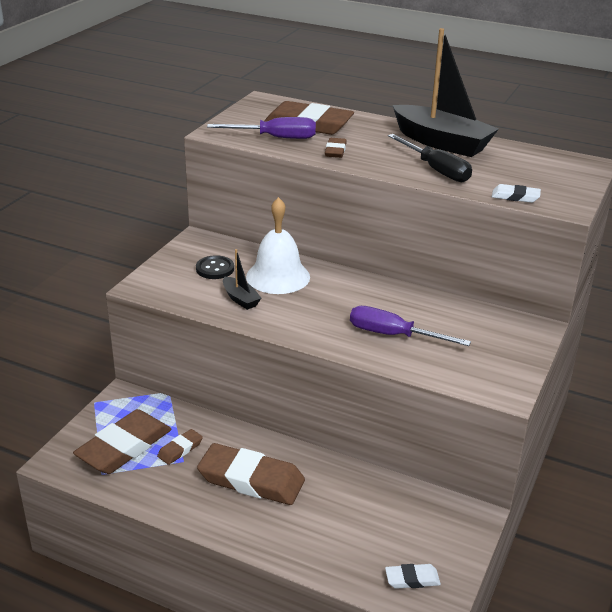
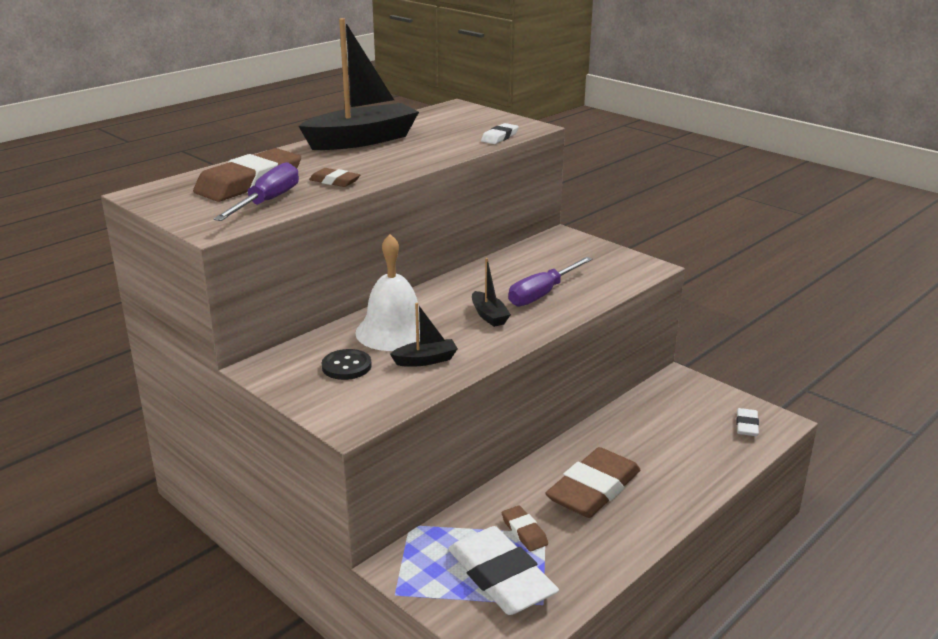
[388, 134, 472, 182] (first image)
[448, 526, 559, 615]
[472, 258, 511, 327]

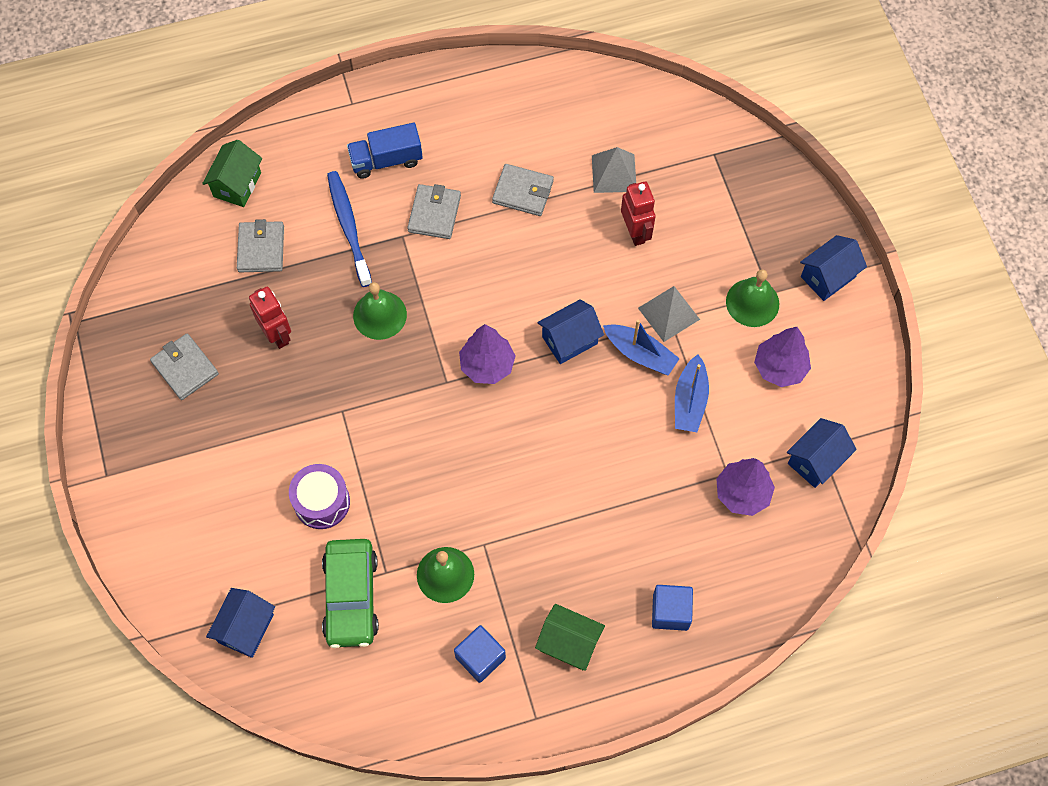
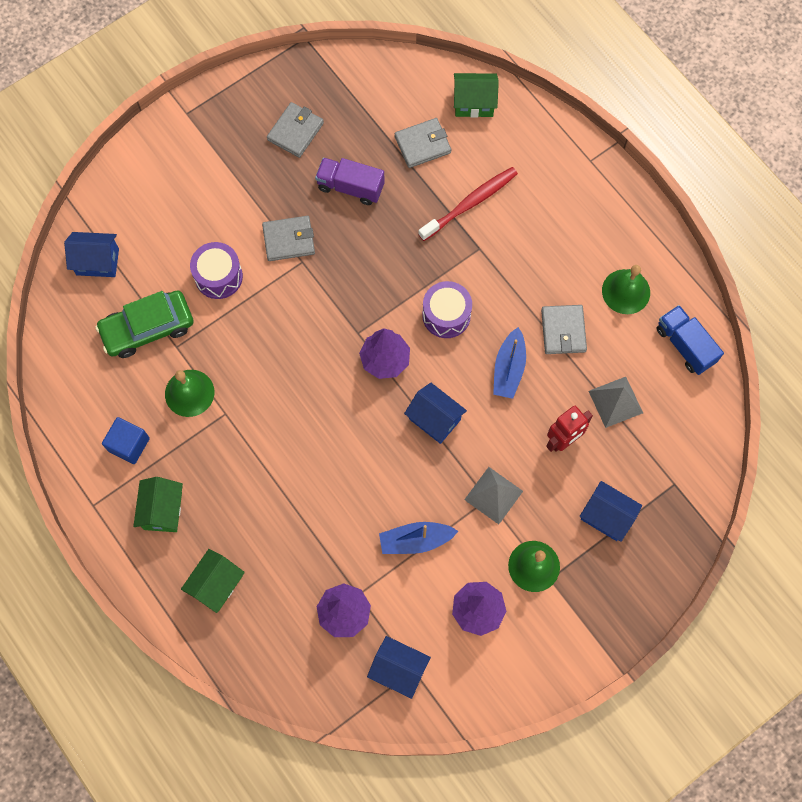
[656, 305, 724, 375]
[418, 167, 518, 241]
[262, 216, 315, 261]
[580, 481, 642, 542]
[602, 265, 650, 314]
[315, 158, 385, 205]
[493, 327, 526, 399]
[181, 549, 245, 613]
[422, 281, 472, 338]

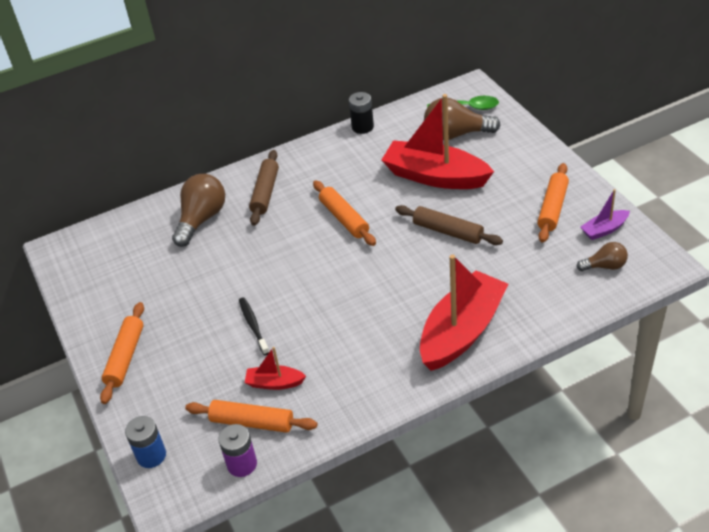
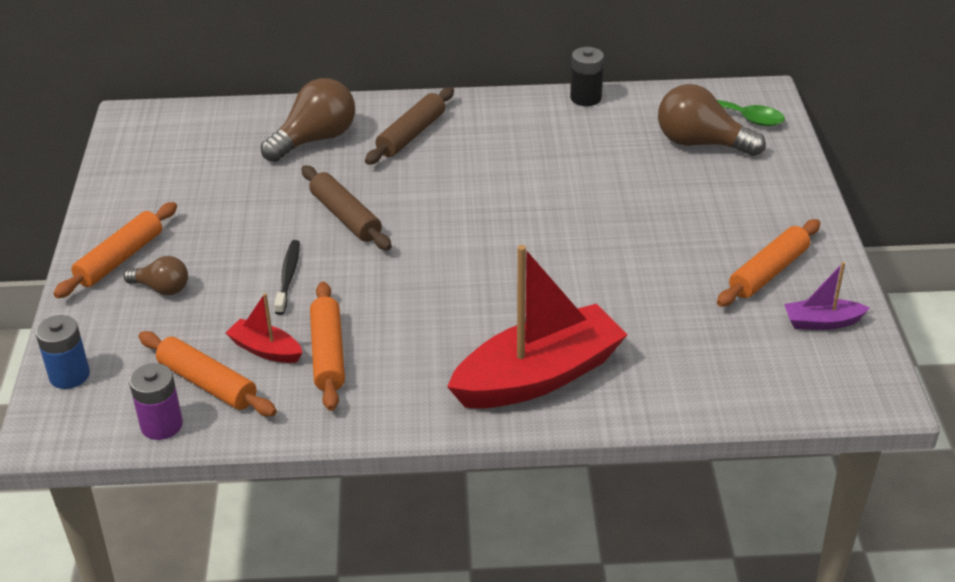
[382, 94, 494, 189] (first image)
[310, 282, 345, 411]
[301, 165, 392, 250]
[124, 256, 188, 295]

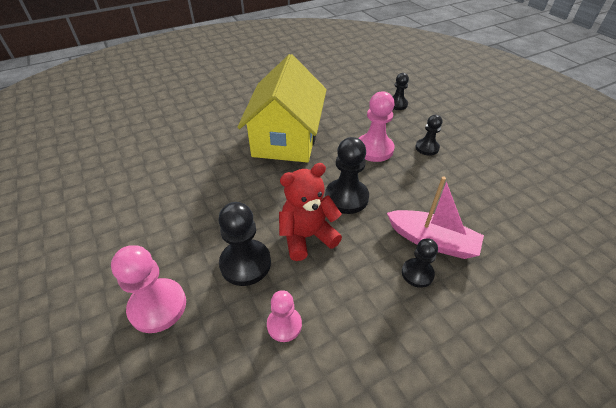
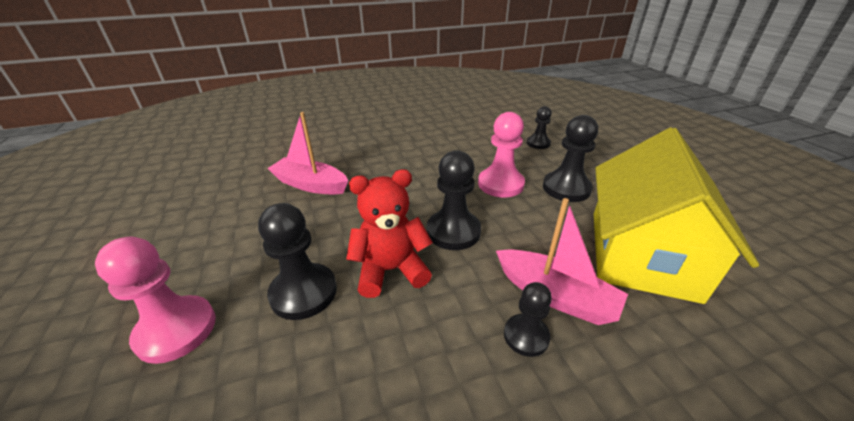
[594, 127, 759, 304]
[543, 115, 598, 202]
[267, 290, 302, 342] (first image)
[267, 112, 348, 195]

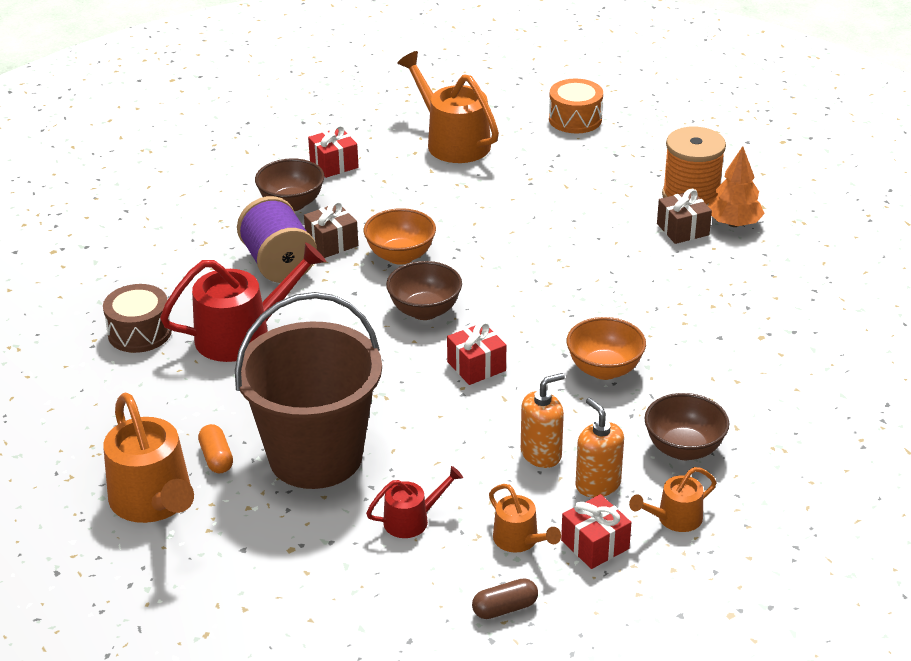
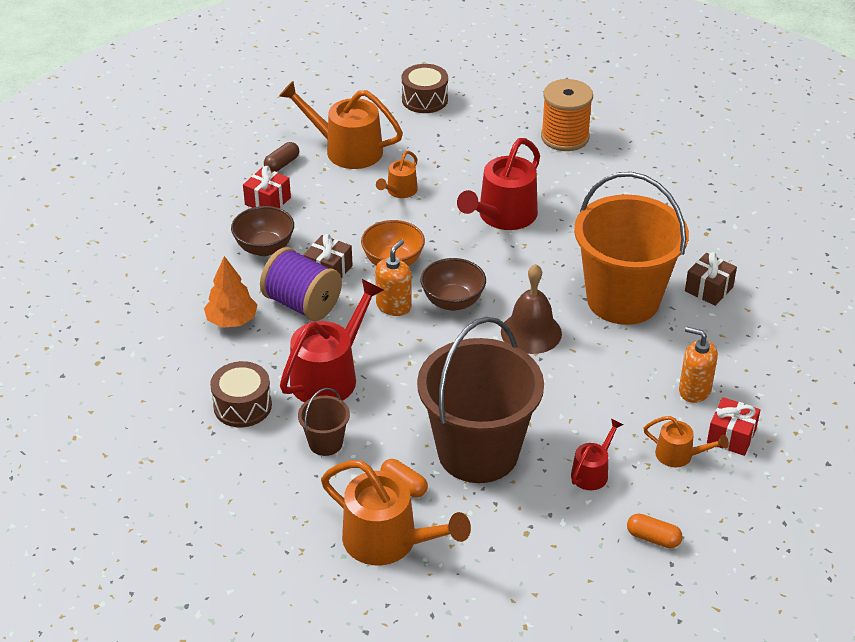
[402, 64, 448, 113]
[204, 256, 258, 328]
[685, 252, 737, 306]
[574, 172, 689, 325]
[501, 264, 562, 354]
[375, 239, 412, 316]
[644, 393, 729, 460] (first image)
[376, 151, 418, 198]
[264, 142, 299, 172]
[457, 138, 540, 230]
[298, 388, 350, 456]
[627, 514, 683, 549]

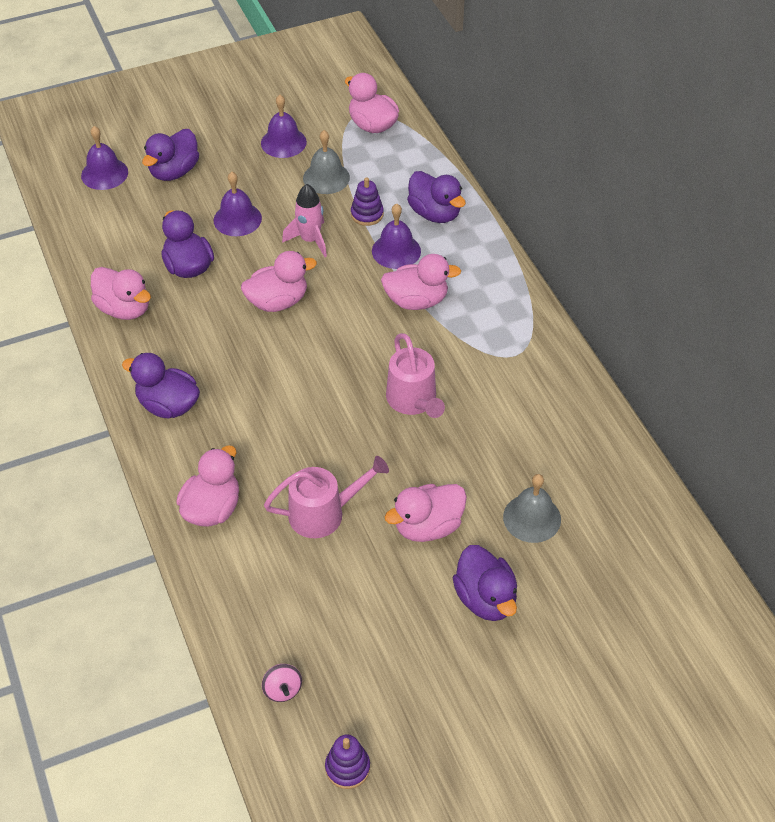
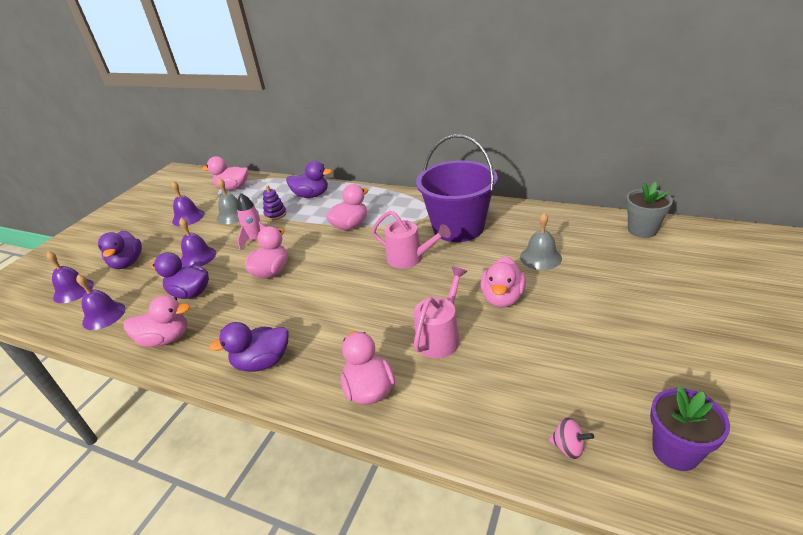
[76, 274, 125, 330]
[453, 545, 517, 621] (first image)
[650, 386, 730, 471]
[416, 135, 498, 242]
[626, 182, 673, 238]

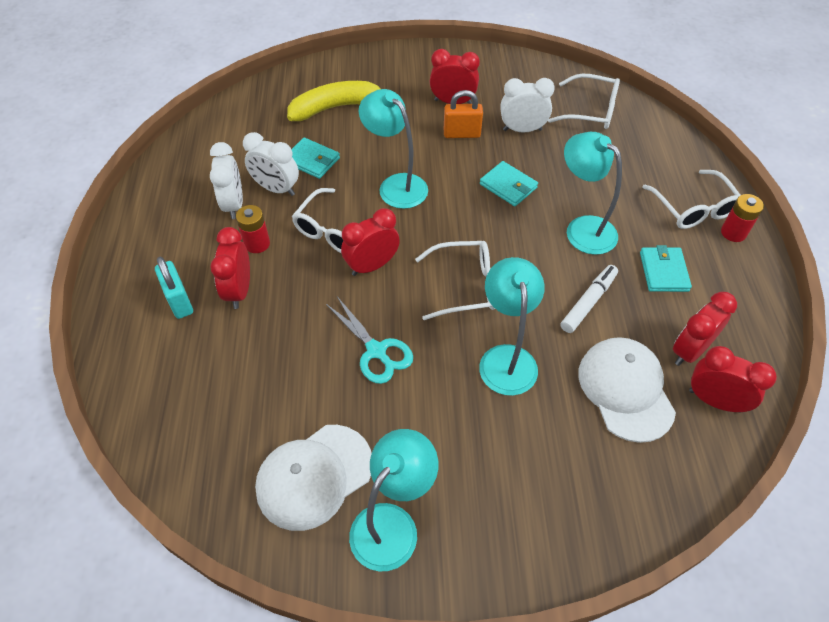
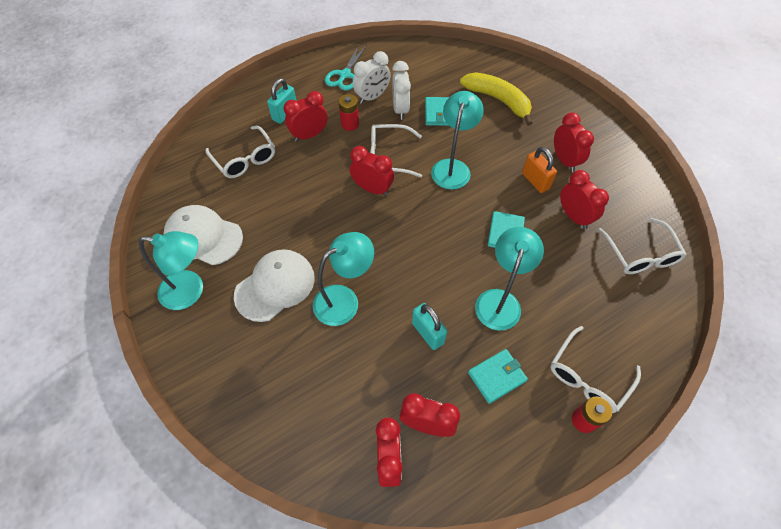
[560, 170, 609, 229]
[205, 126, 275, 178]
[412, 303, 447, 350]
[325, 45, 367, 90]
[234, 249, 315, 322]

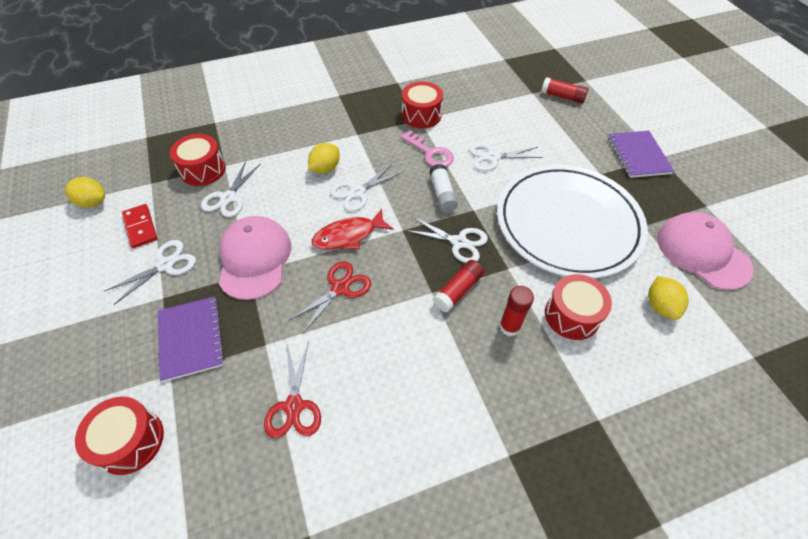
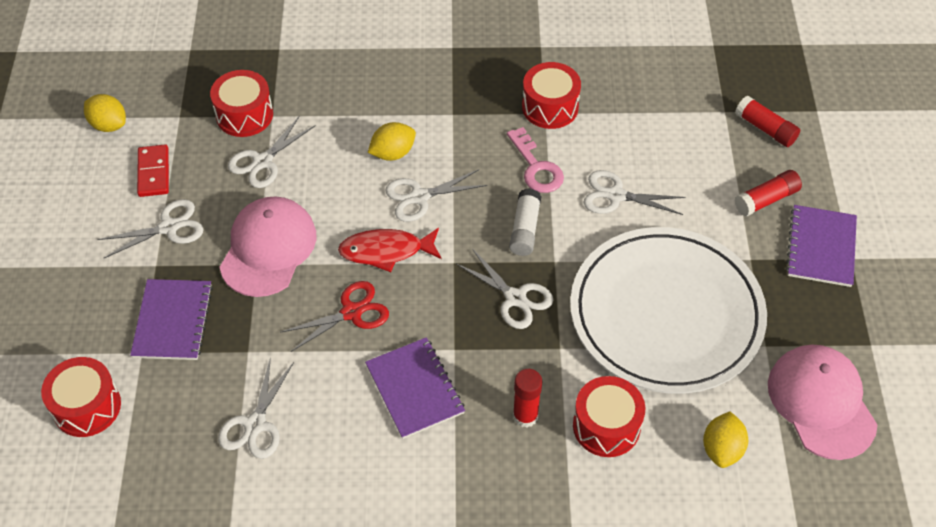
[734, 170, 802, 216]
[218, 357, 294, 459]
[365, 337, 465, 439]

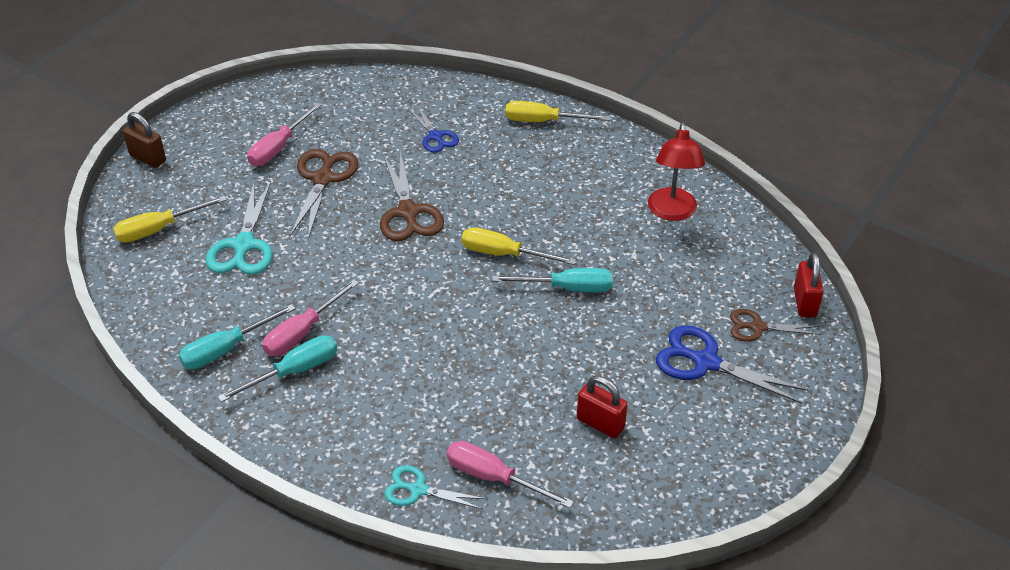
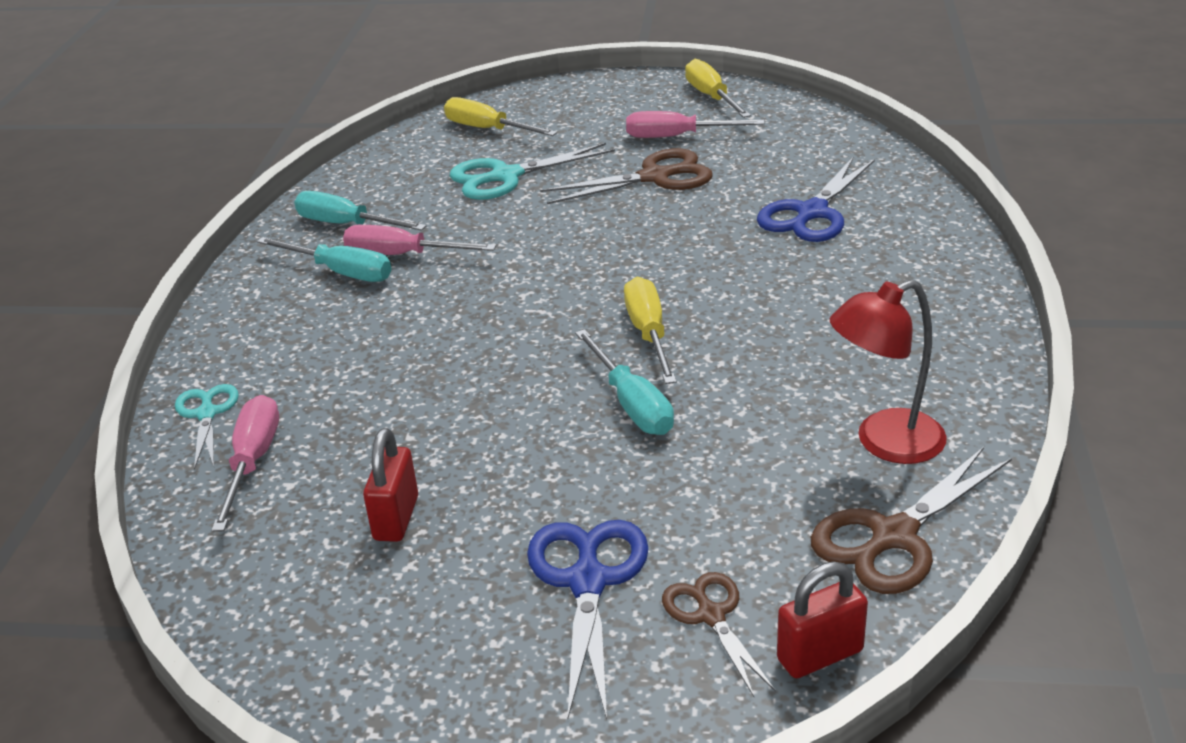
[685, 59, 751, 118]
[757, 157, 875, 242]
[123, 112, 166, 168] (first image)
[811, 447, 1012, 594]

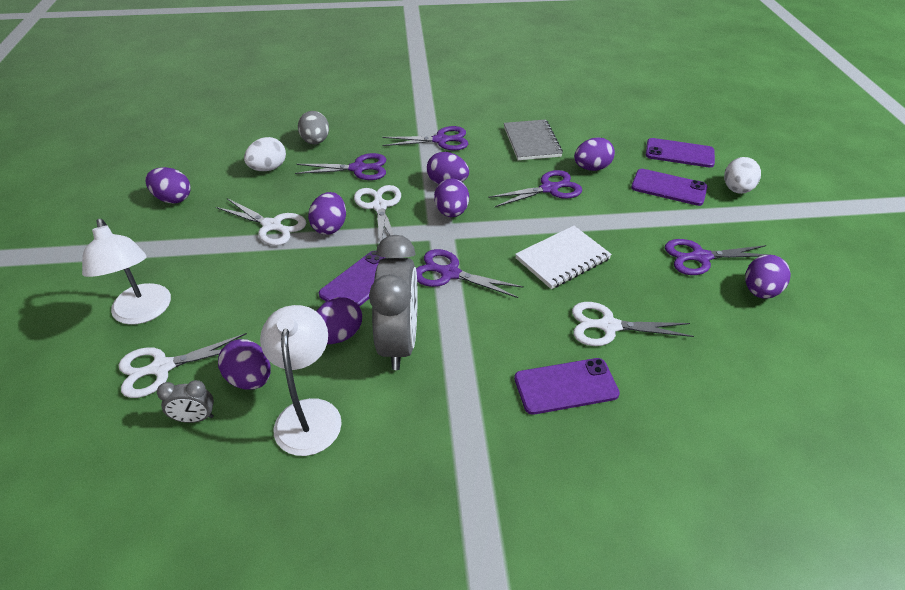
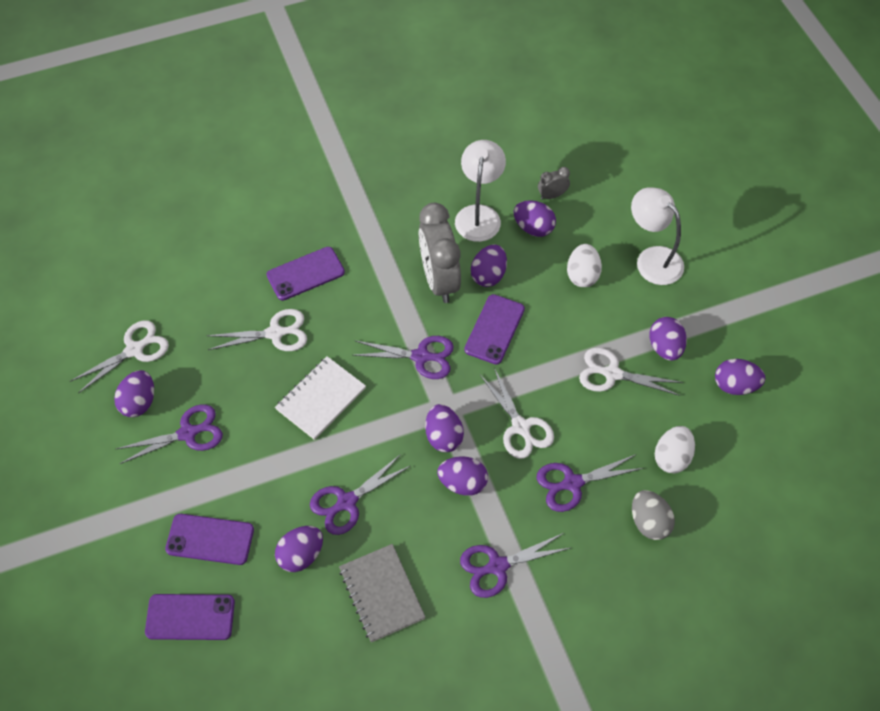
[567, 244, 602, 287]
[649, 317, 687, 361]
[455, 140, 506, 242]
[70, 320, 169, 393]

